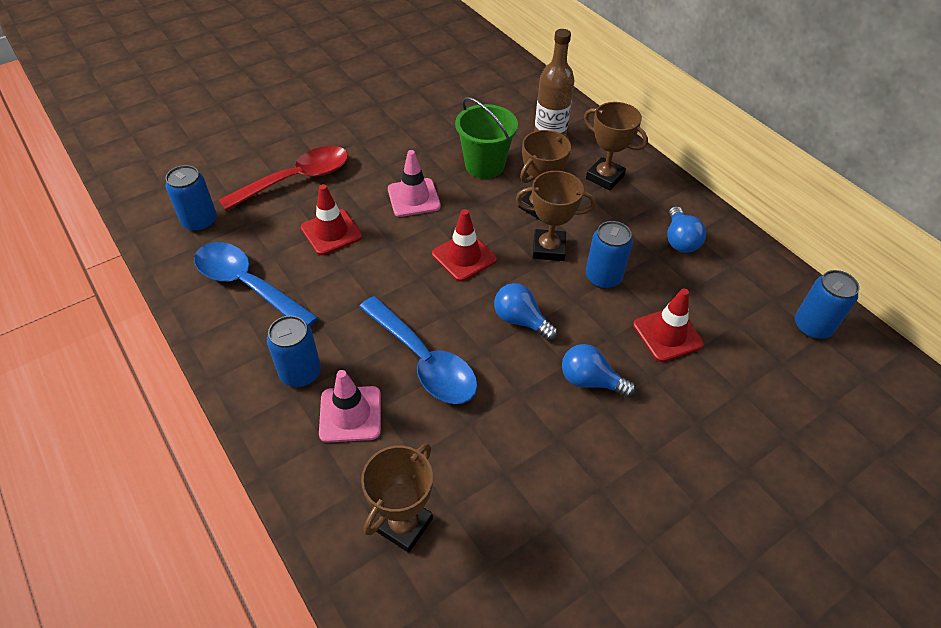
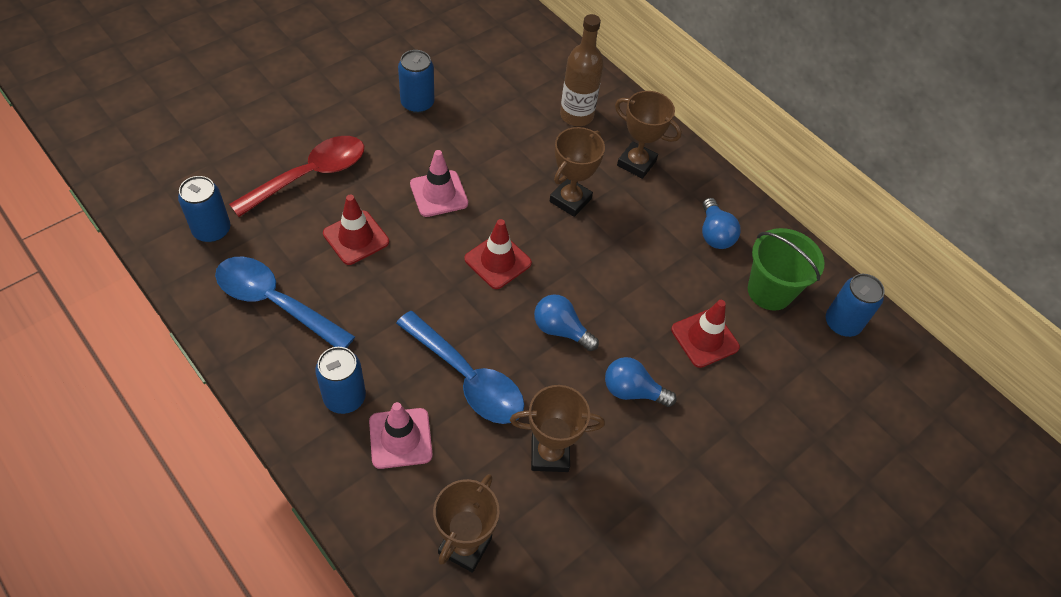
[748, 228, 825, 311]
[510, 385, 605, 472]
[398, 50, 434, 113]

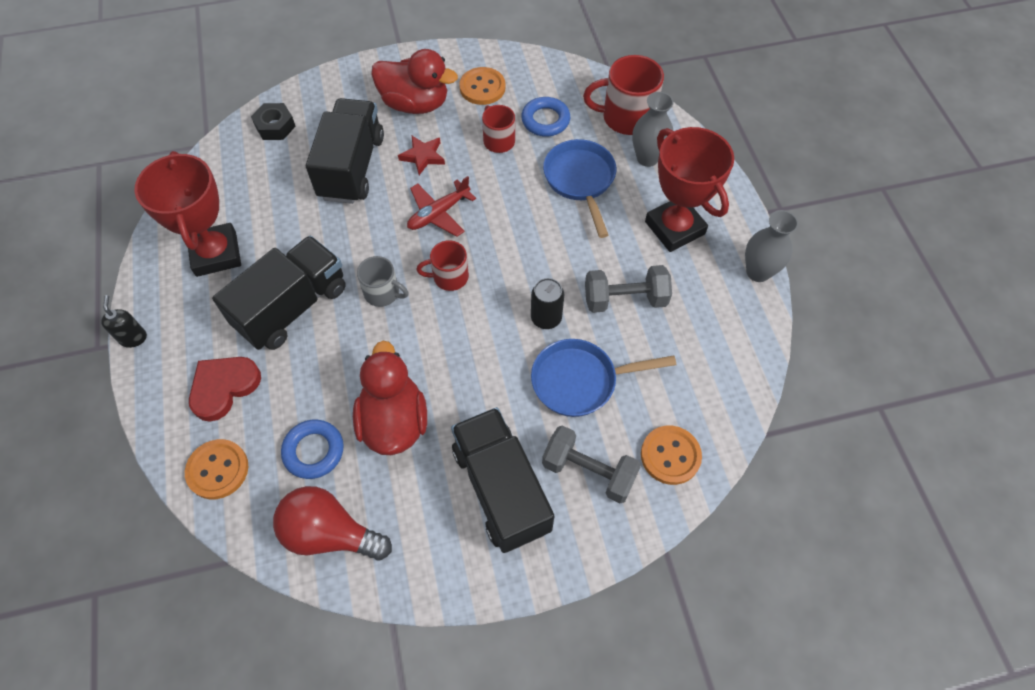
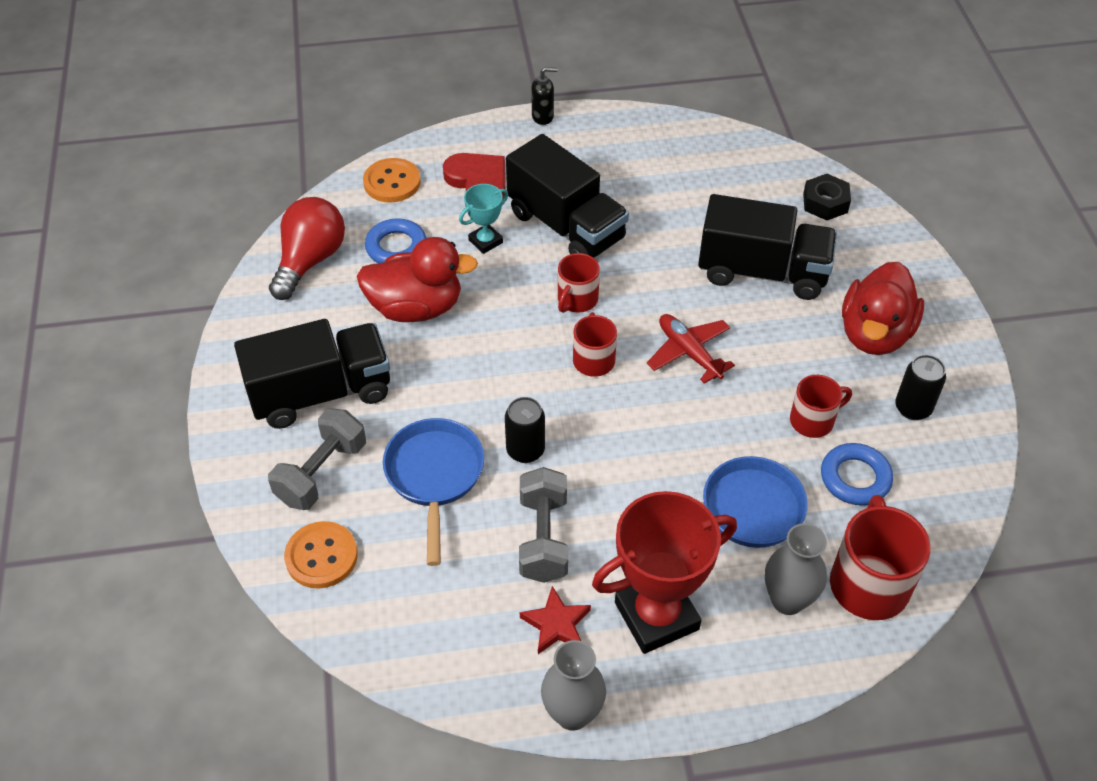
[895, 355, 946, 420]
[520, 586, 591, 654]
[134, 151, 241, 277] (first image)
[558, 253, 600, 313]
[459, 184, 508, 254]

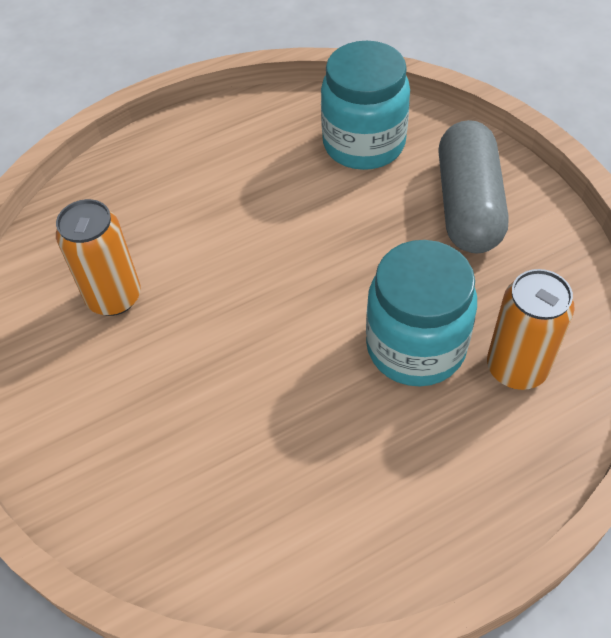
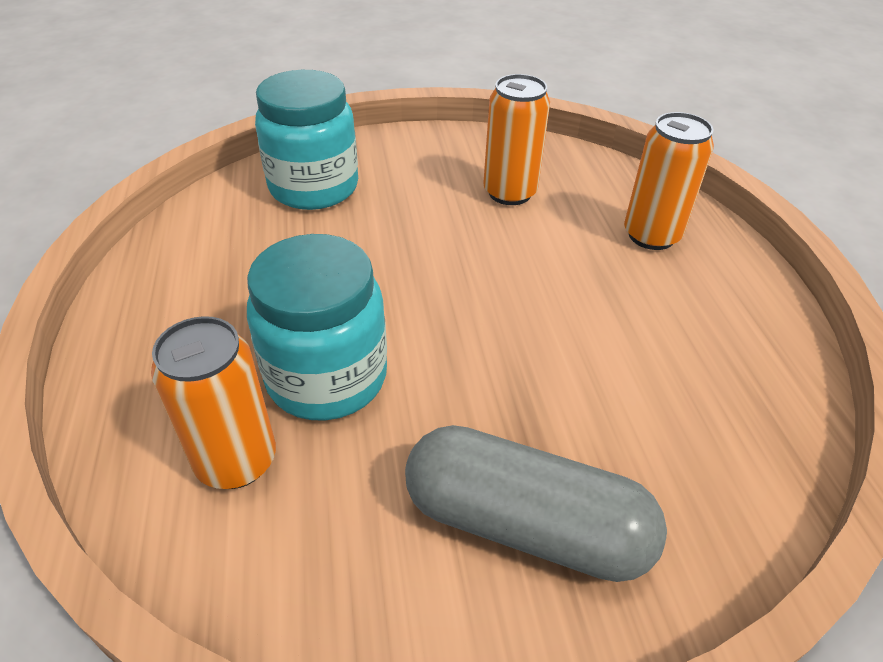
[255, 70, 358, 210]
[624, 112, 714, 250]

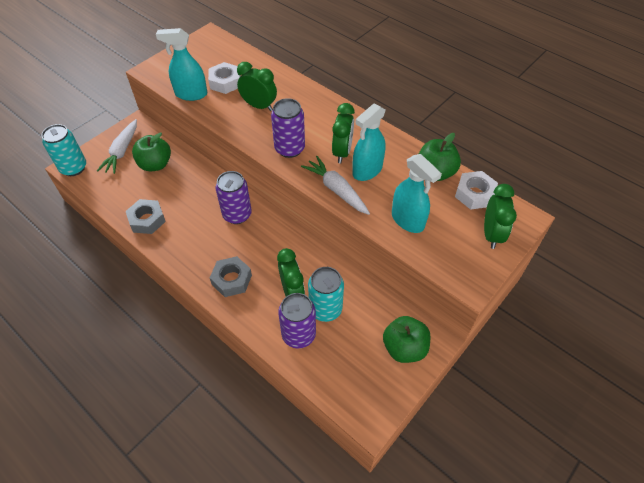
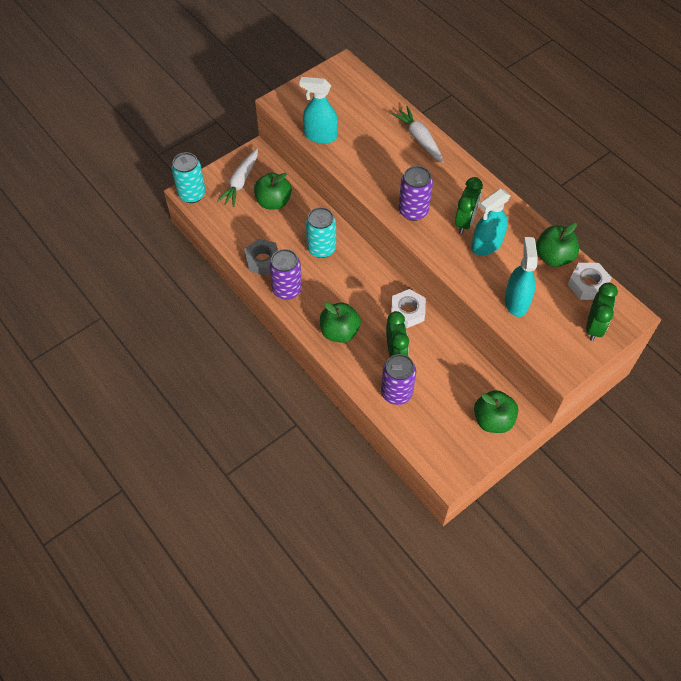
[391, 289, 426, 328]
[237, 62, 277, 111] (first image)
[505, 237, 538, 317]
[392, 106, 444, 163]
[269, 249, 302, 300]
[320, 302, 361, 343]
[306, 207, 336, 258]

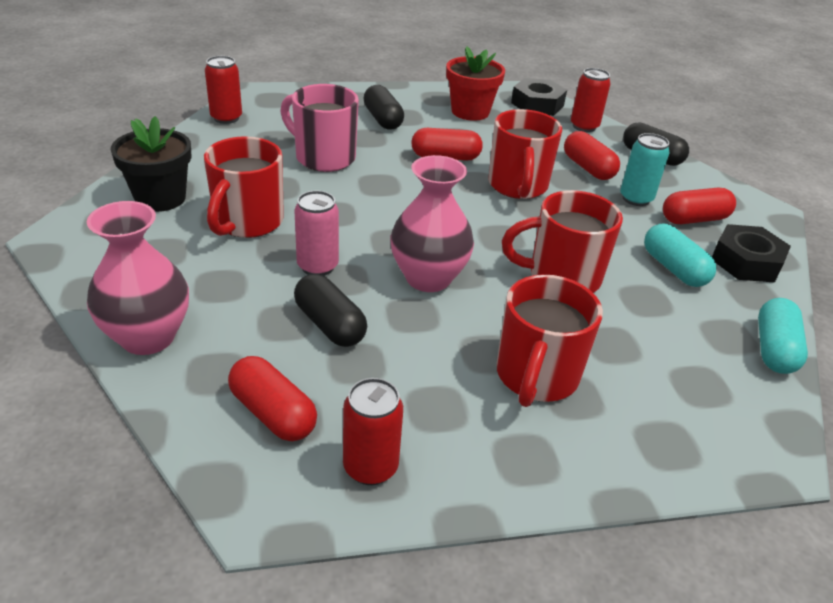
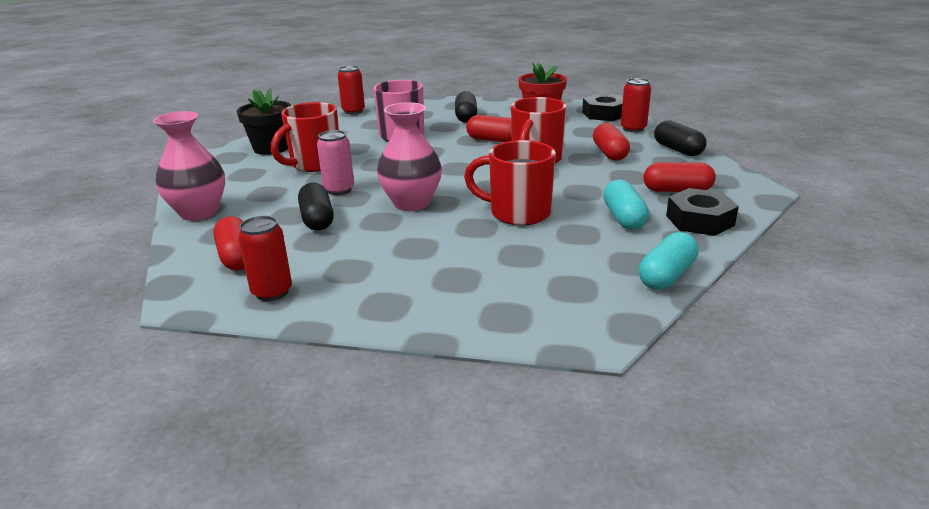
[620, 133, 669, 206] (first image)
[496, 275, 603, 407] (first image)

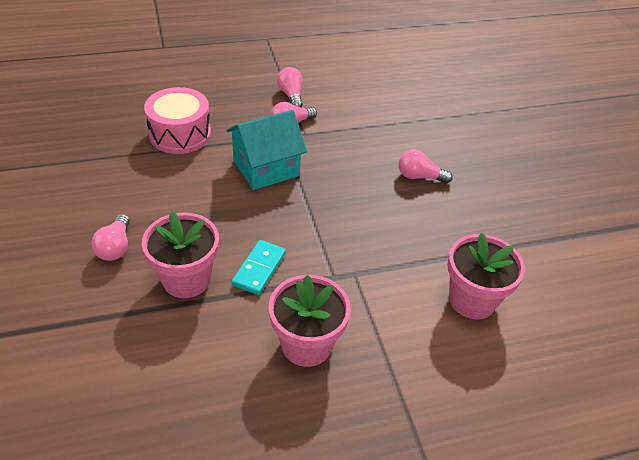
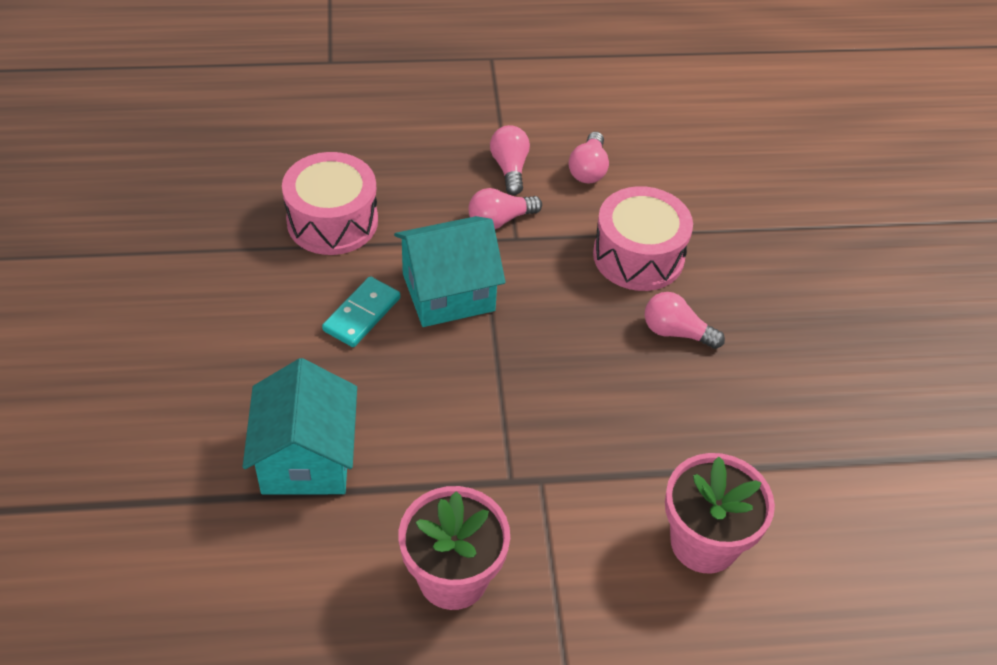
[243, 358, 357, 494]
[569, 132, 609, 183]
[322, 276, 401, 347]
[593, 186, 693, 291]

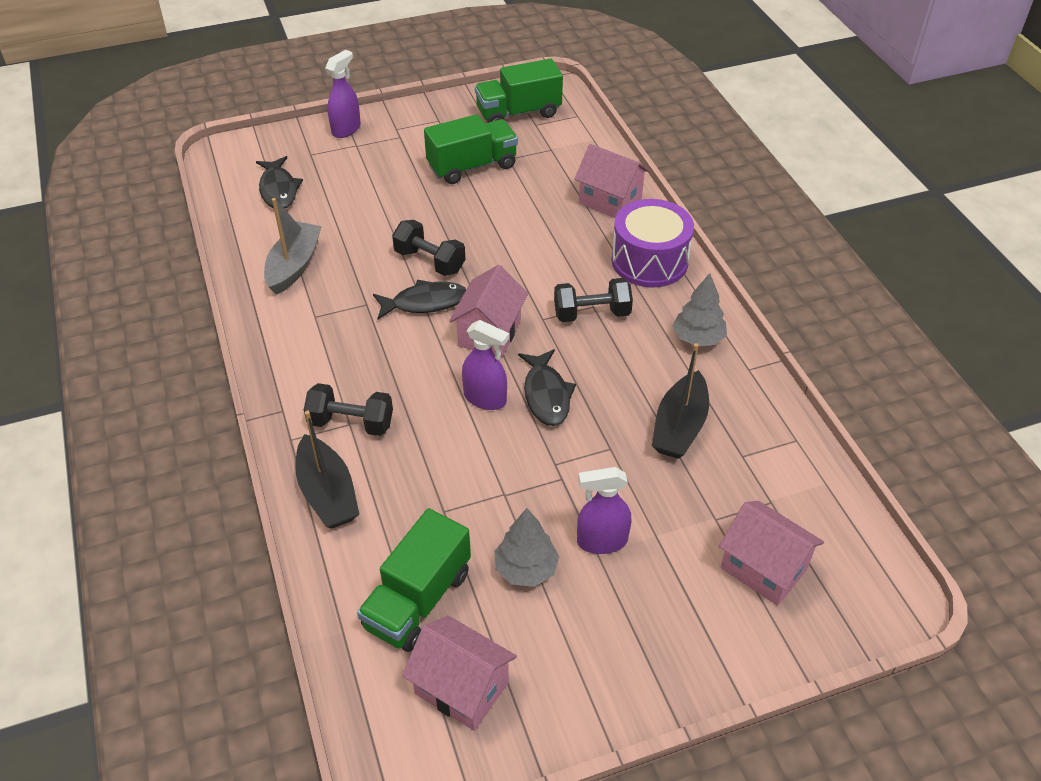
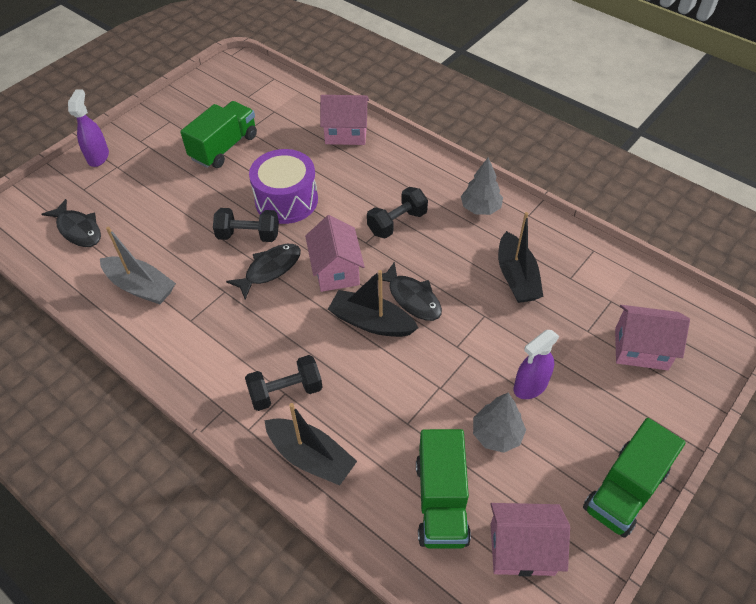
[583, 418, 686, 538]
[100, 227, 176, 304]
[249, 149, 318, 224]
[328, 270, 418, 337]

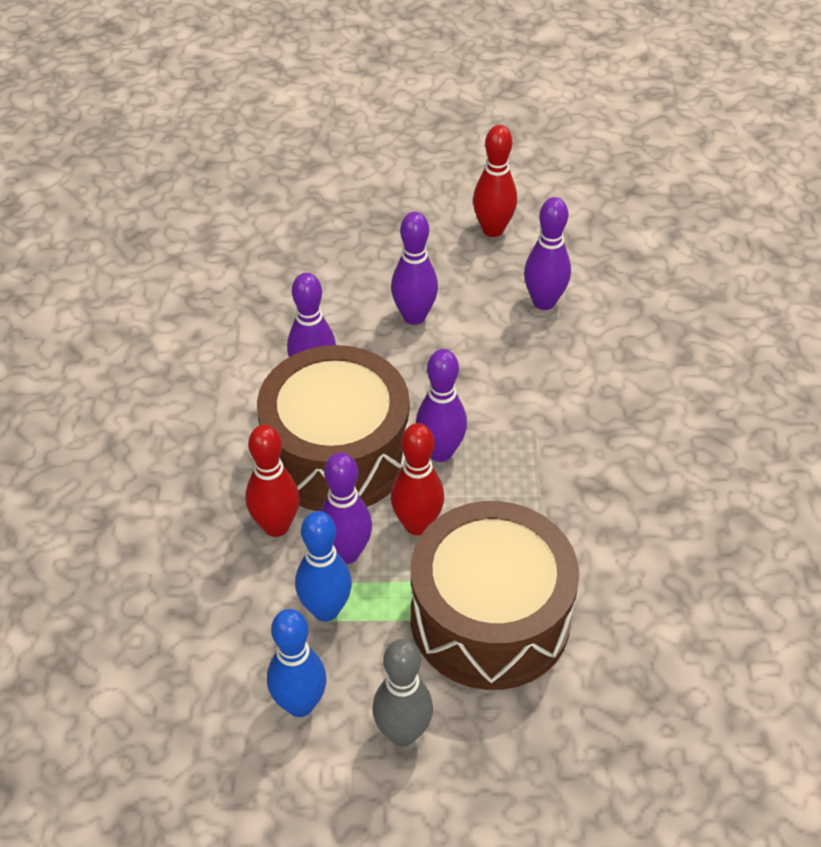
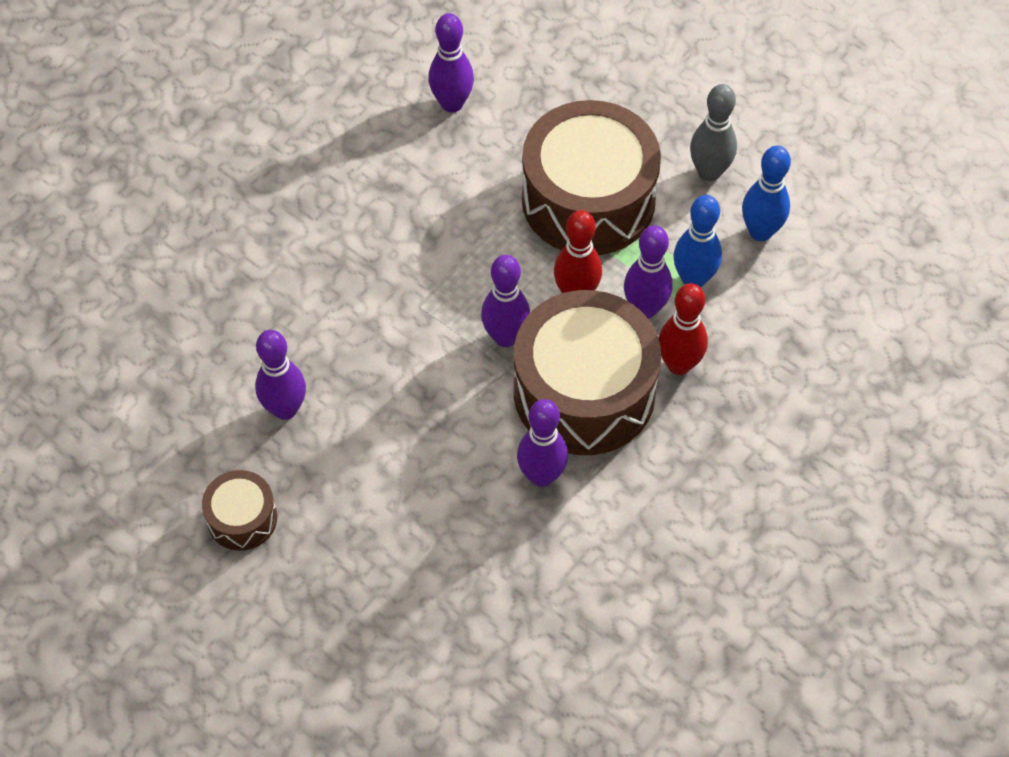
[202, 470, 277, 551]
[429, 13, 474, 113]

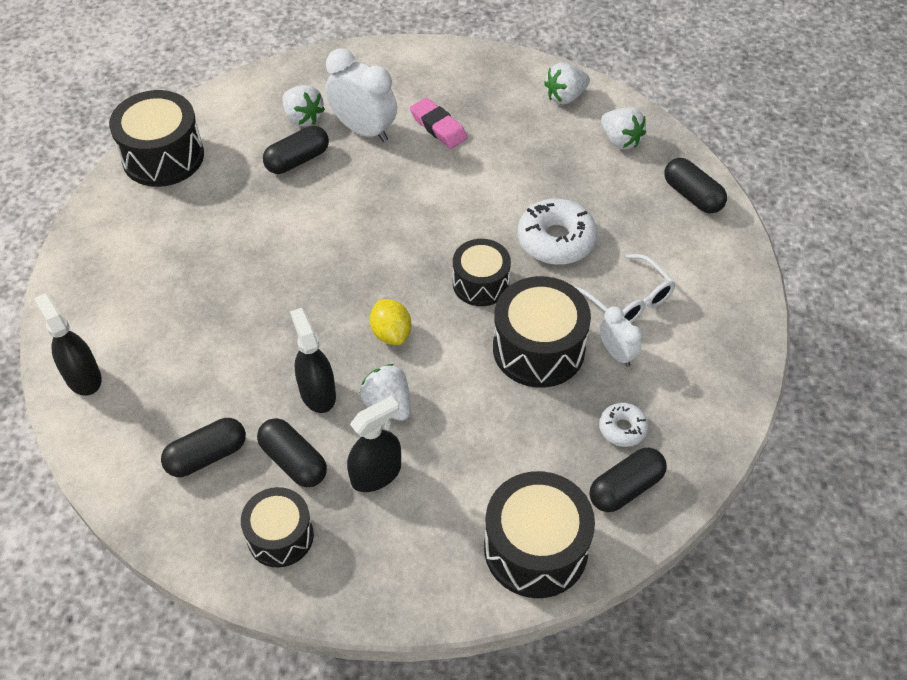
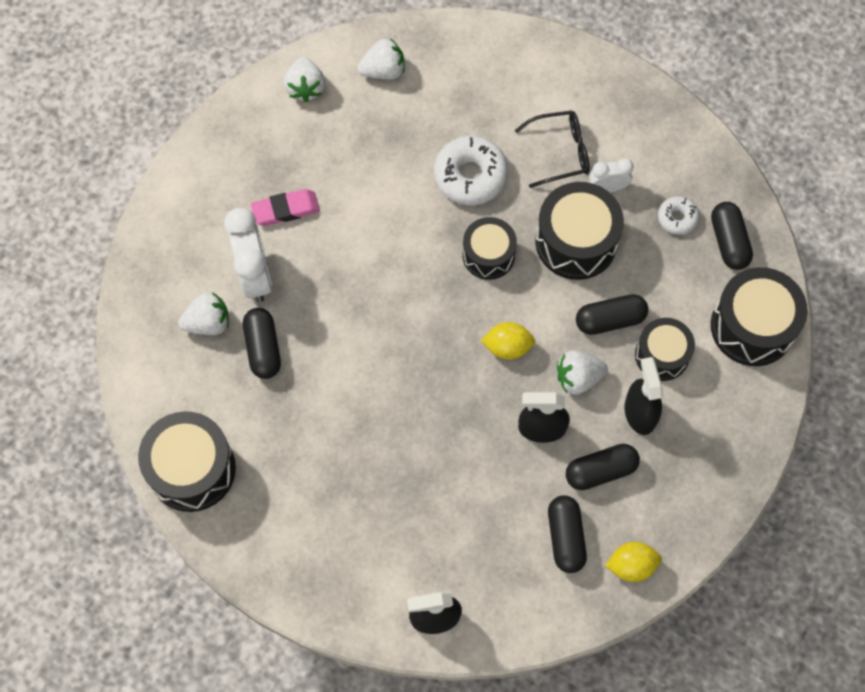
[224, 208, 272, 302]
[576, 294, 648, 335]
[515, 110, 590, 188]
[635, 318, 695, 381]
[605, 542, 662, 582]

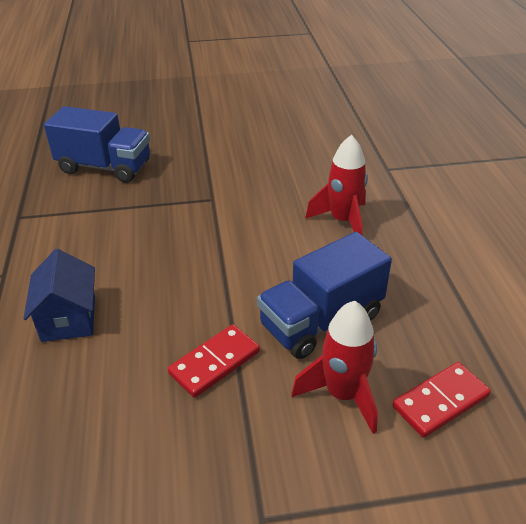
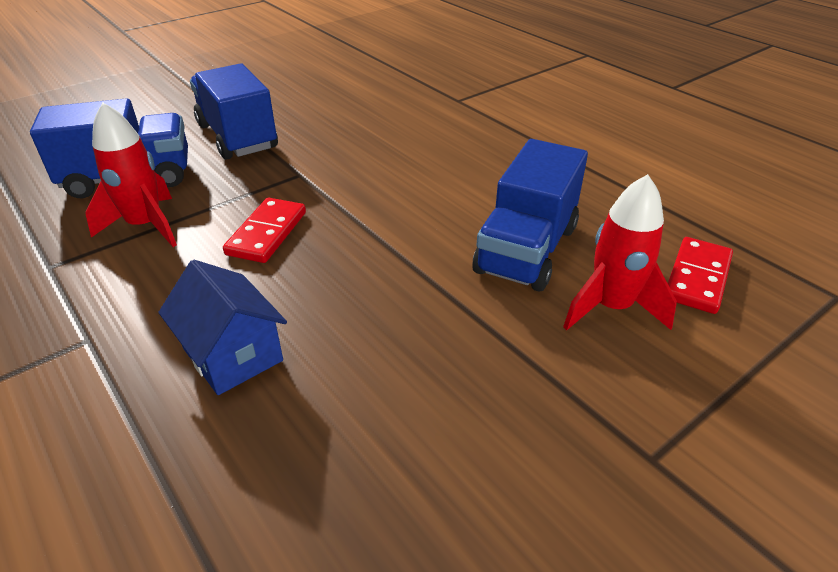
[85, 102, 177, 247]
[223, 198, 306, 263]
[190, 63, 278, 160]

